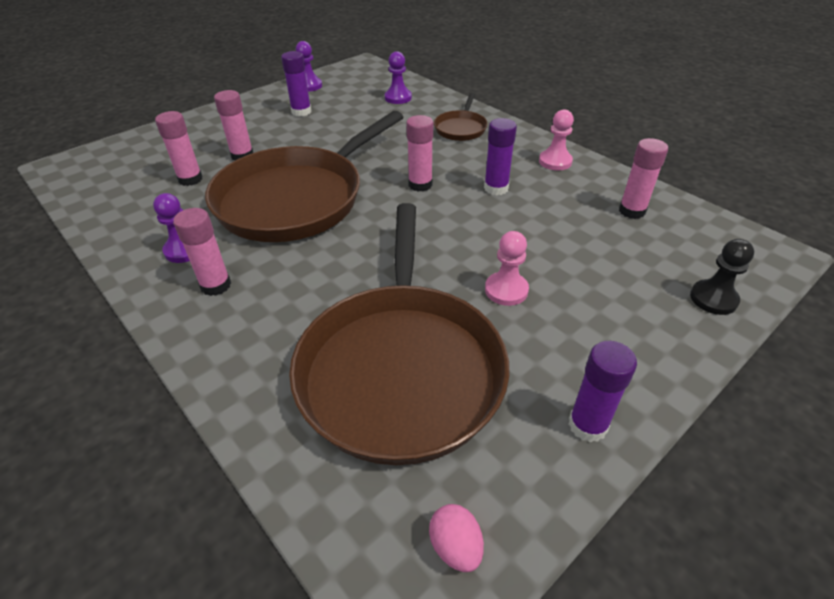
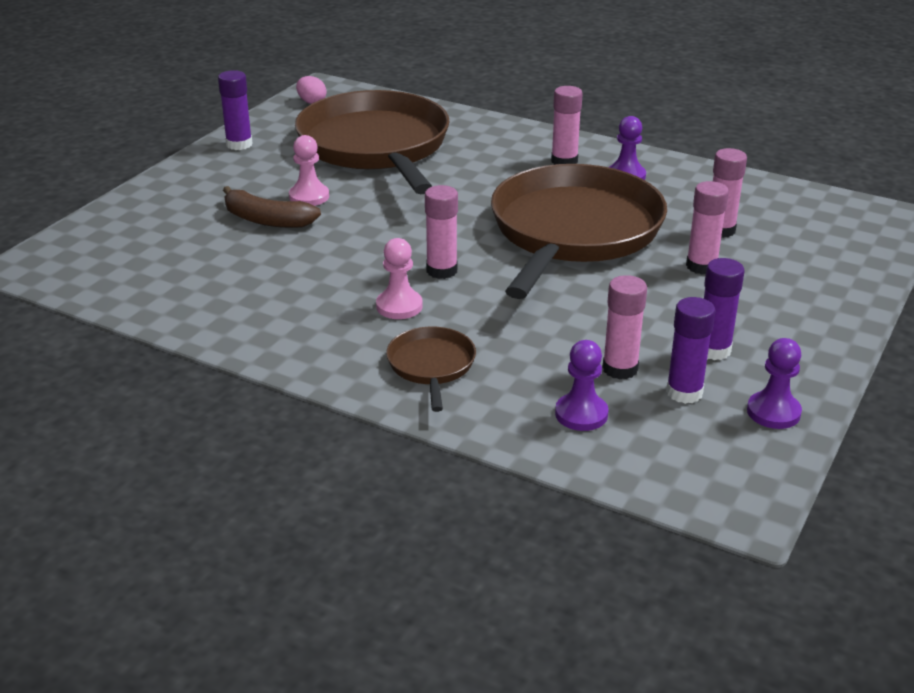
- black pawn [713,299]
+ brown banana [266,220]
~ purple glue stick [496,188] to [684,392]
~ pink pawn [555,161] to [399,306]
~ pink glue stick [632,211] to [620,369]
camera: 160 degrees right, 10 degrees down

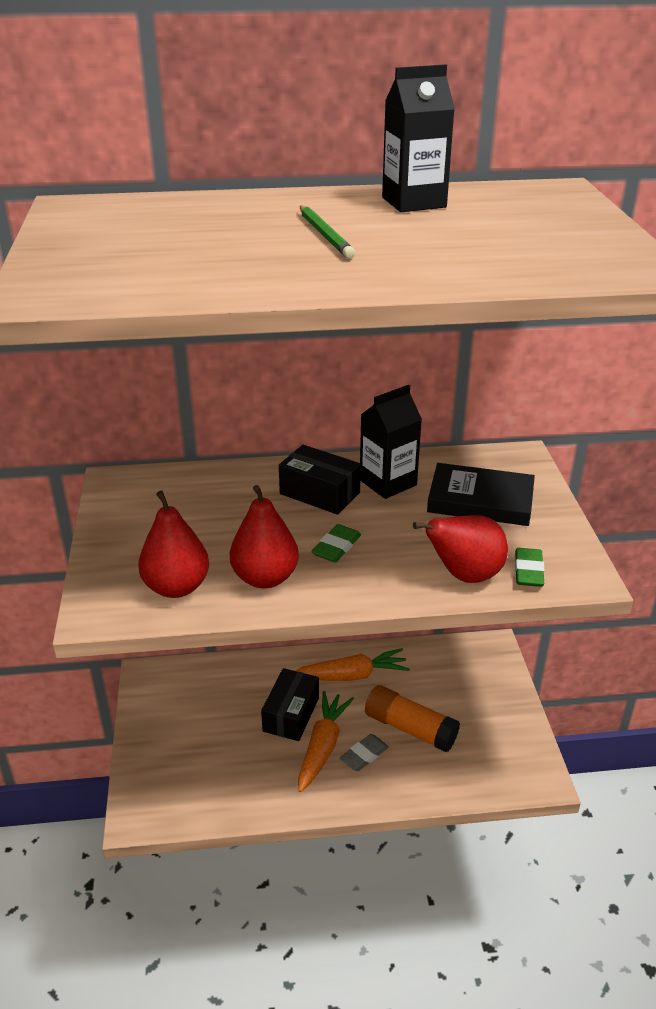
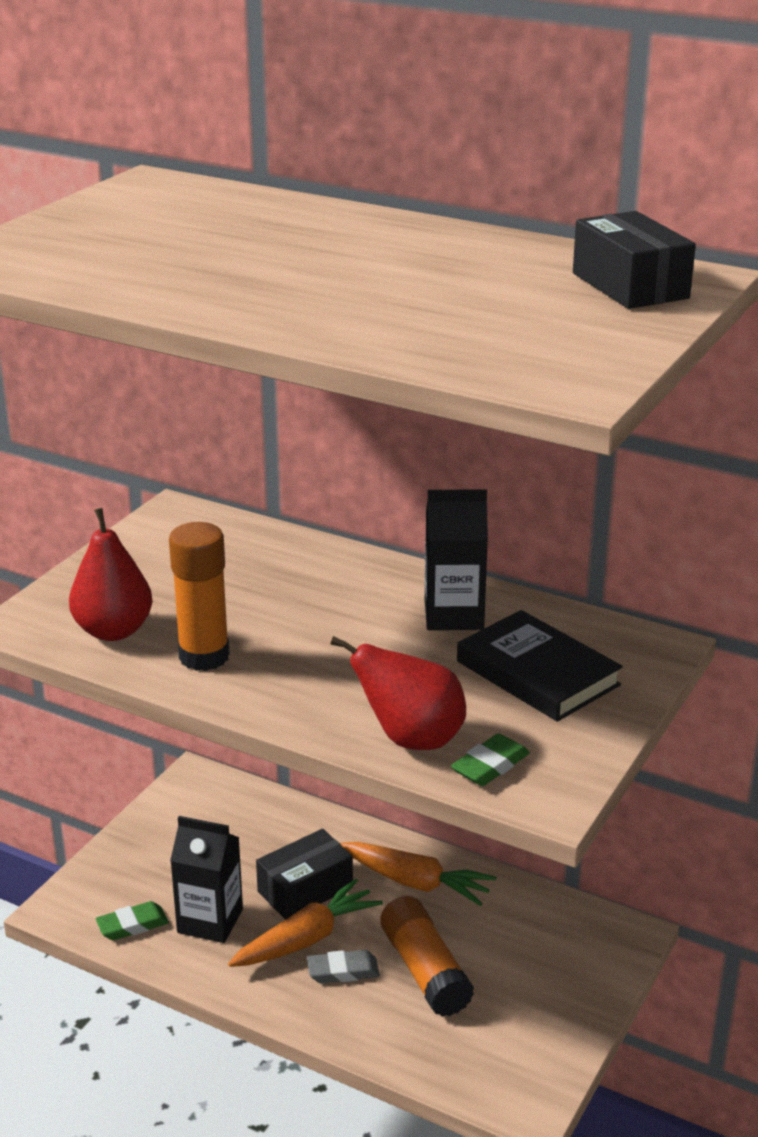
- green pencil [325,235]
~ black box [320,493] to [630,286]
~ green eraser [336,547] to [132,925]
~ black carton [414,202] to [210,921]
~ red pear [265,578] to orange glue stick [204,656]
camera: 35 degrees right, 5 degrees down

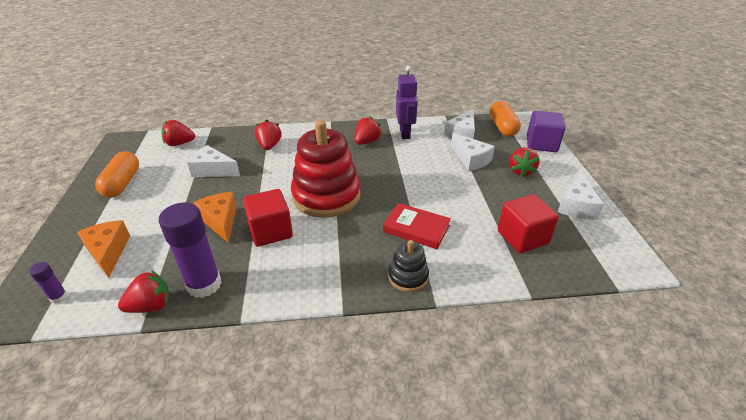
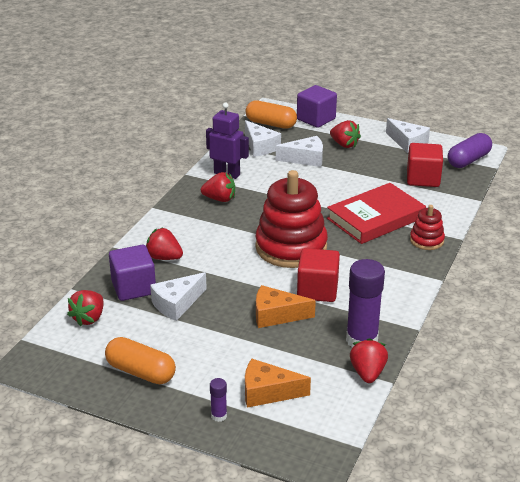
+ purple cube [133,287]
+ purple capsule [468,160]
~ purple glue stick [59,297] to [219,416]
~ black stacking toy [408,277] to red stacking toy [426,240]
~ red strawberry [366,142] = [220,199] 120 degrees clockwise
~ red book [416,228] = [375,218] x1.55
camera: 60 degrees left, 5 degrees down

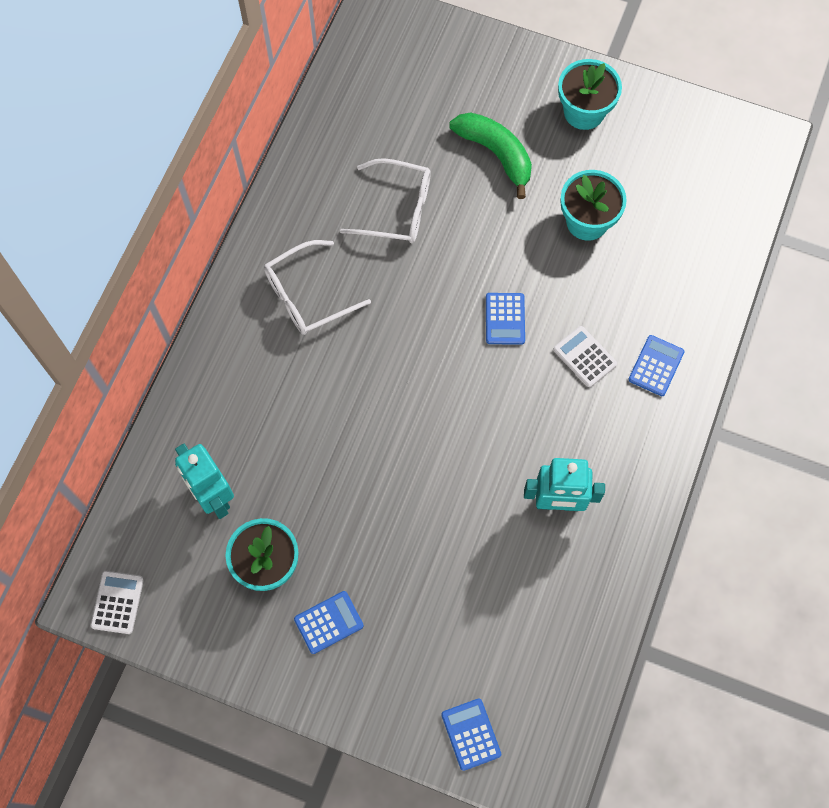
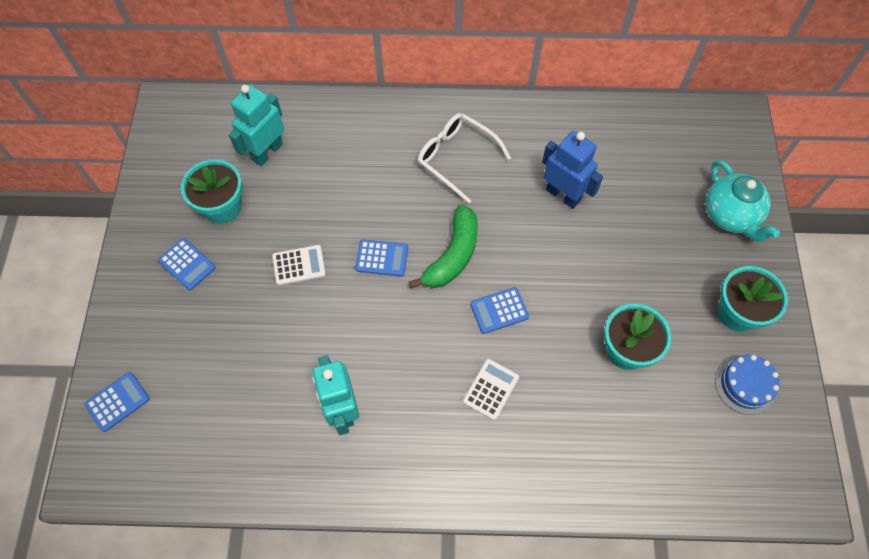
+ turquoise teapot [730,216]
+ blue cake [745,385]
~ white calculator [117,602] to [299,265]
~ green banana [496,154] to [453,255]
~ blue calculator [656,366] to [382,258]
~ white glasses [397,209] to blue robot [563,195]
camera: 70 degrees right, 5 degrees down

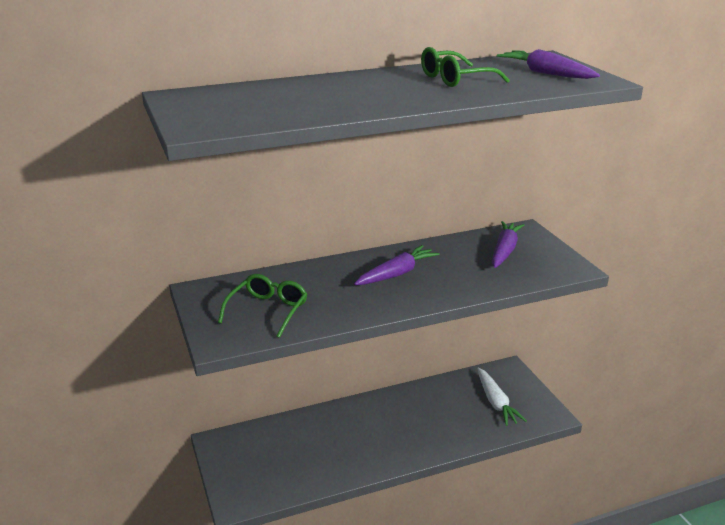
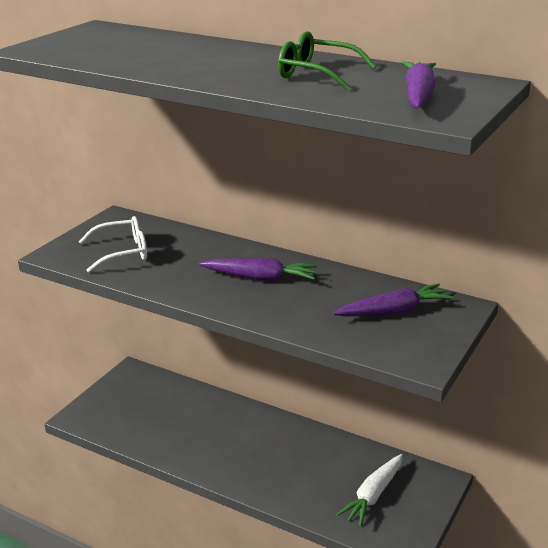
~ green glasses [267,311] to white glasses [122,252]
camera: 50 degrees right, 0 degrees up

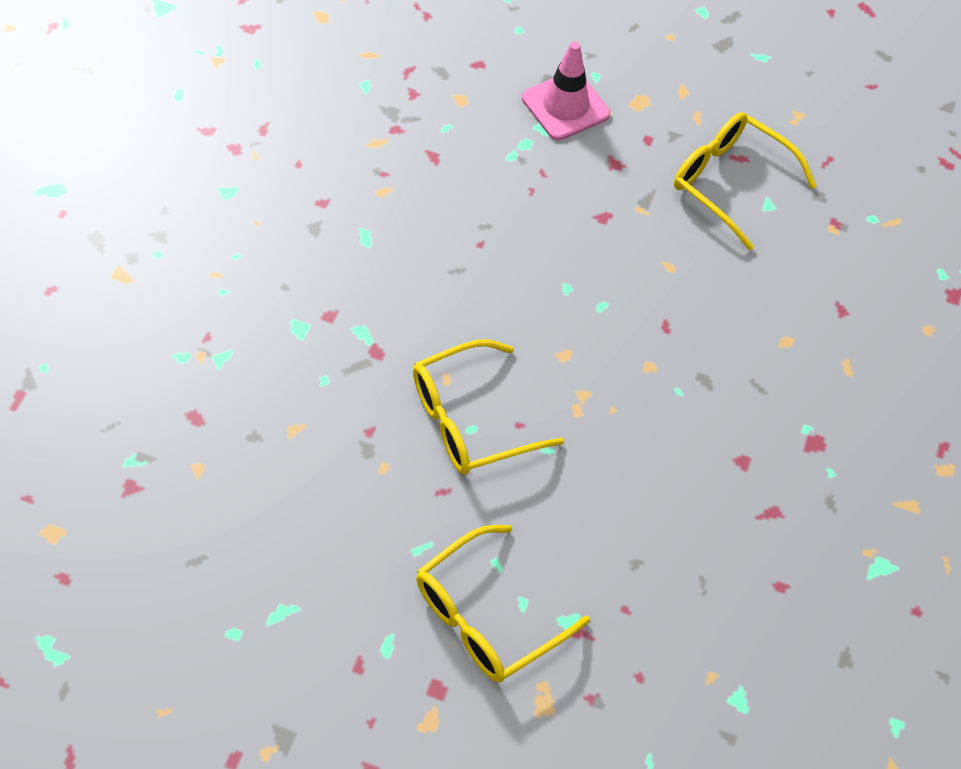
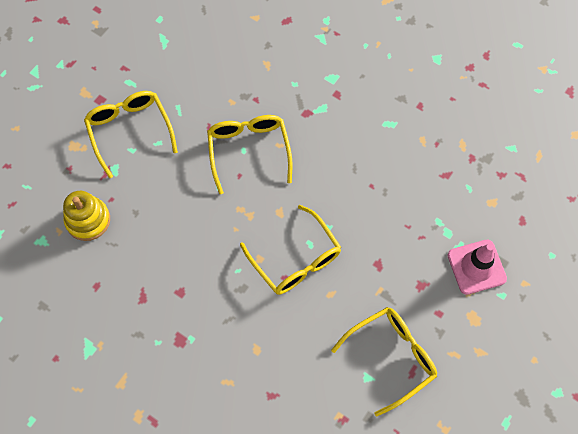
+ yellow stacking toy [88,220]
+ yellow glasses [296,259]
camera: 110 degrees right, 10 degrees up

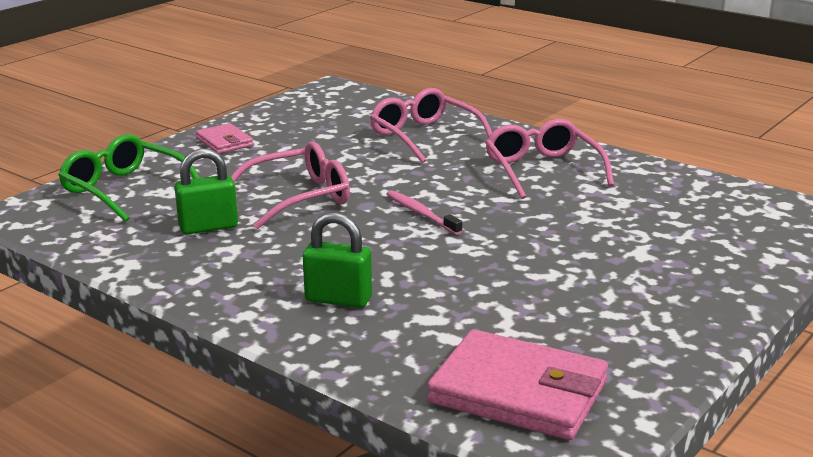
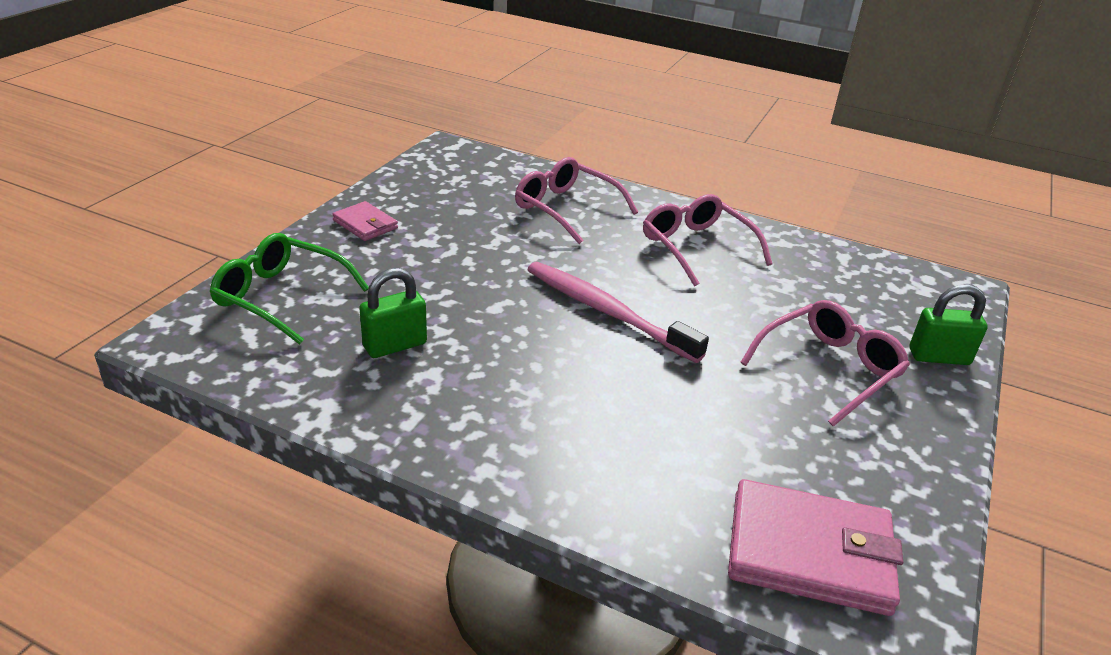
~ pink glasses [298,198] to [828,369]
~ green padlock [338,299] to [939,357]
~ pink toothbrush [421,213] = [606,311] x1.85
camera: 15 degrees left, 10 degrees up

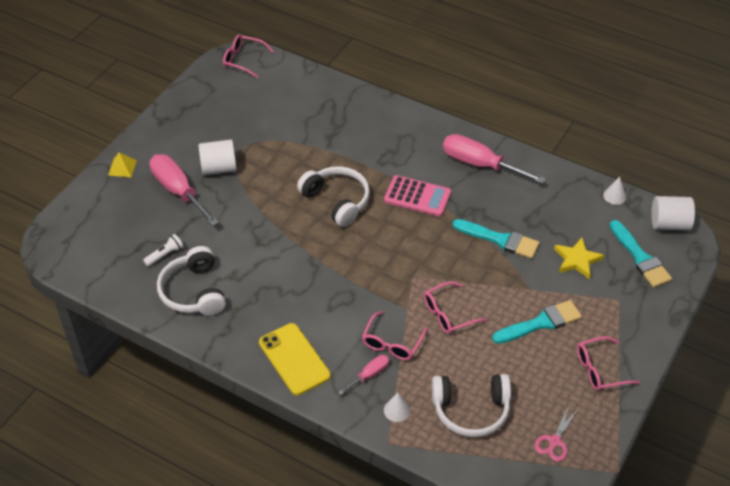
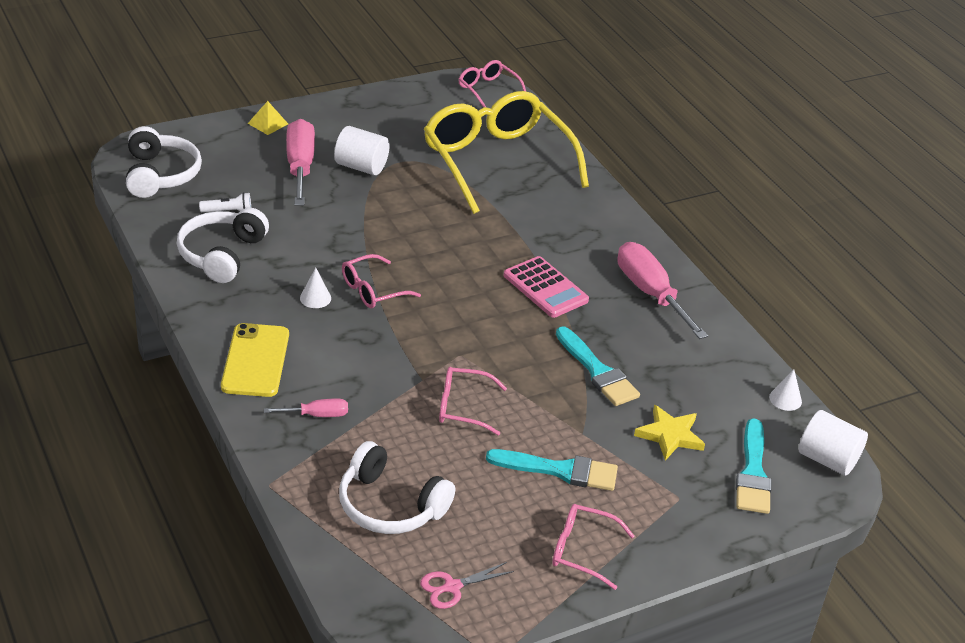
+ yellow glasses [496,162]
~ white headphones [337,201] to [160,174]
~ pink glasses [392,343] to [372,290]
~ white cone [397,410] to [315,298]
camera: 30 degrees right, 10 degrees down

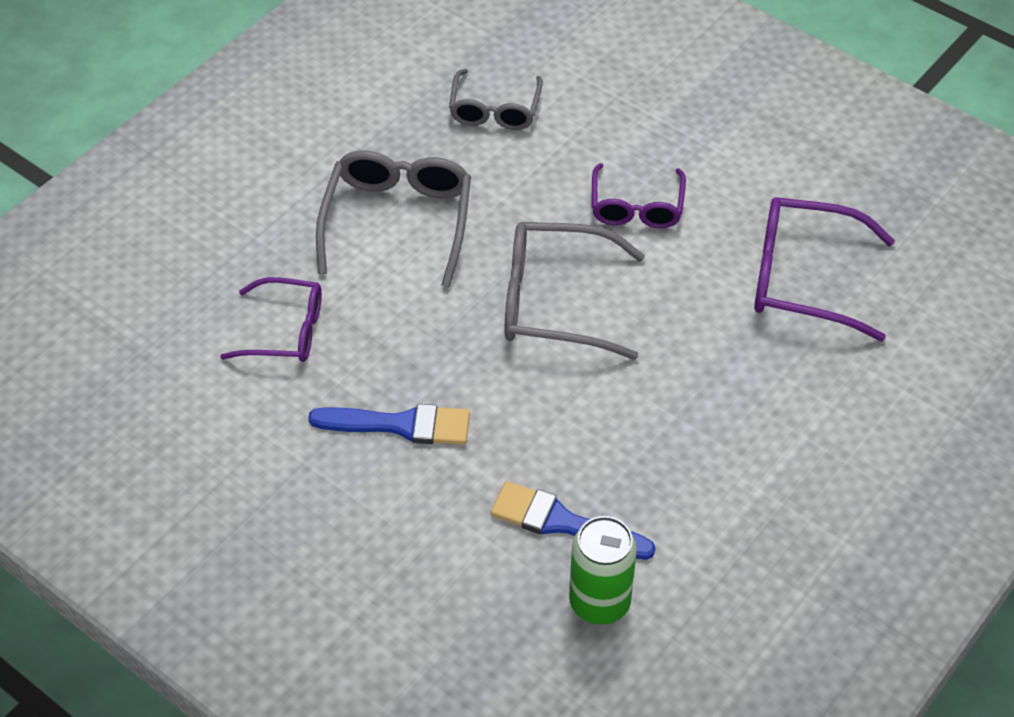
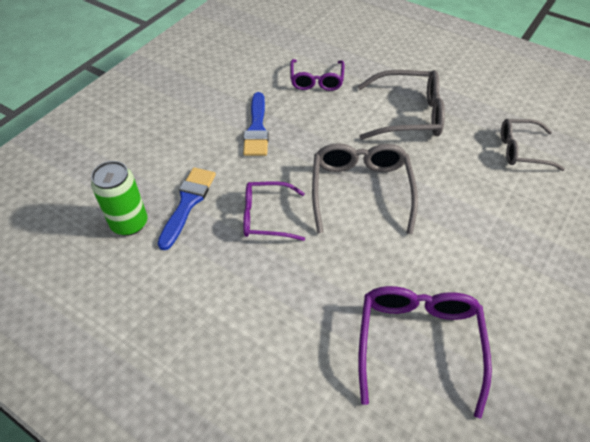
~ purple glasses [636,207] to [266,217]
camera: 85 degrees right, 0 degrees up

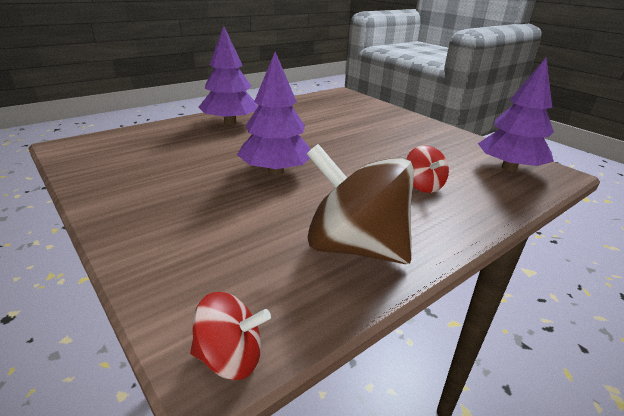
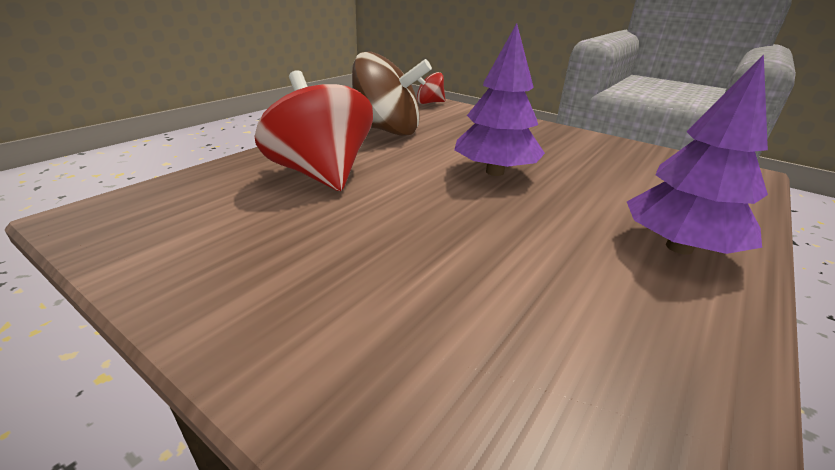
- purple tree [509,168]
~ red spinning top [422,186] = [321,174] x2.01
camera: 165 degrees right, 0 degrees up

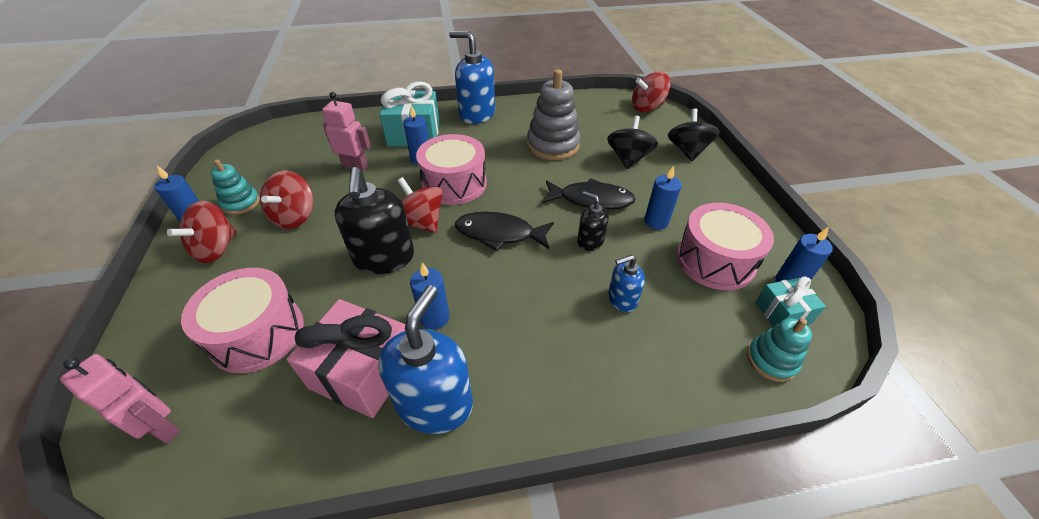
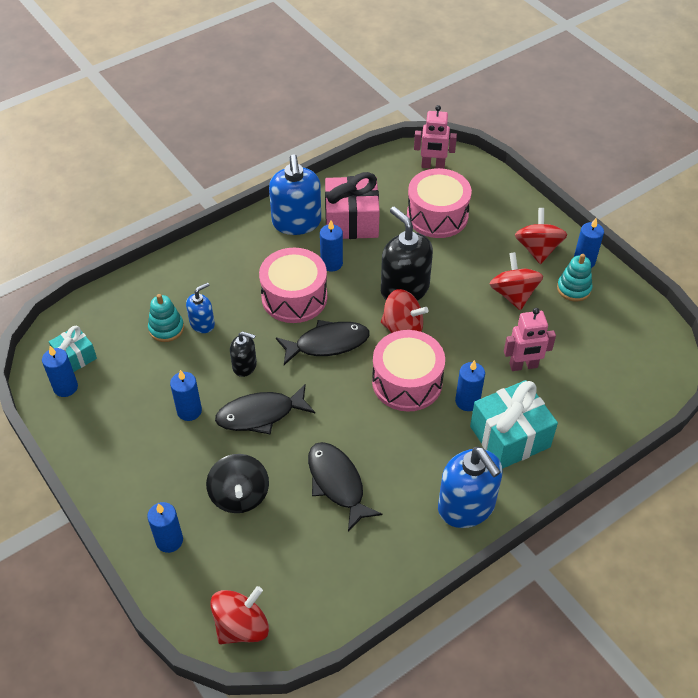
~ pink drum [715,260] to [294,297]
~ turquoise stacking toy [771,360] to [166,328]
~ grey stacking toy [553,145] to black fish [337,483]
~ black spinning top [687,151] to blue candle [169,540]
~ blue soap dispenser [477,114] = [466,506] 60 degrees clockwise
camera: 155 degrees right, 5 degrees up

